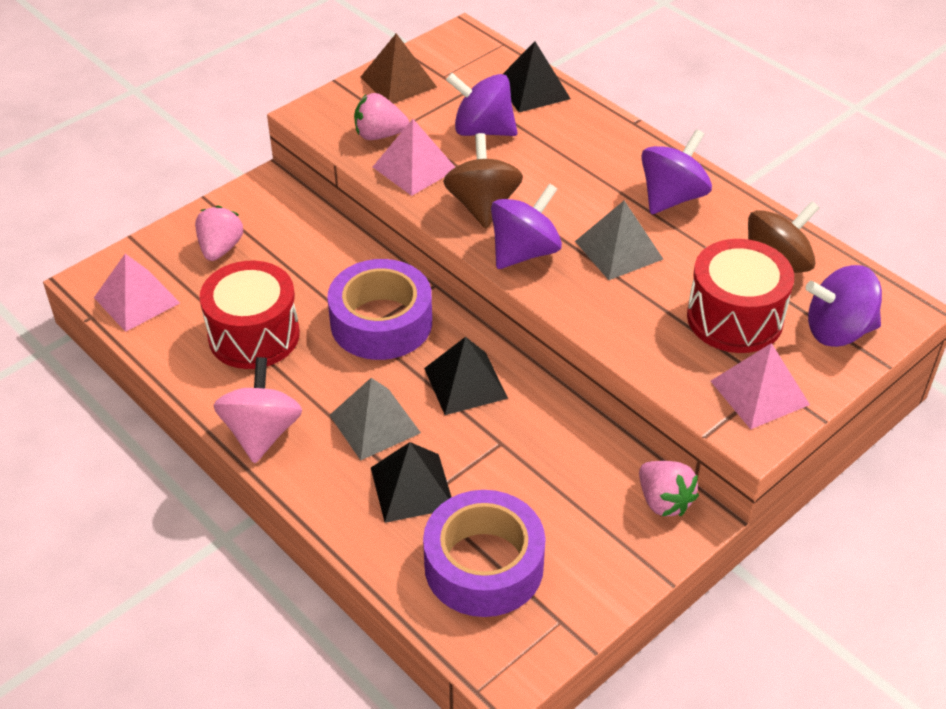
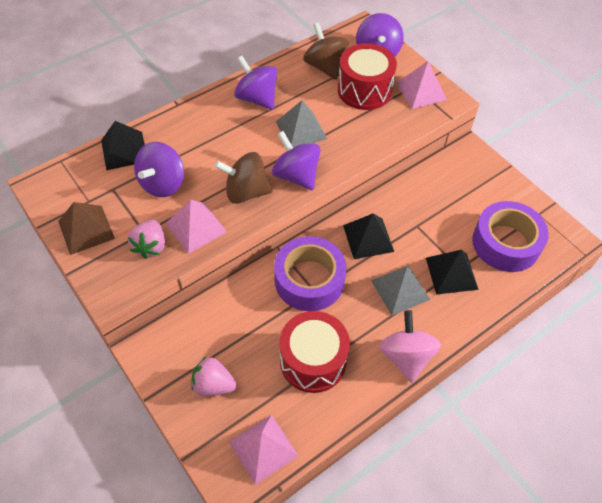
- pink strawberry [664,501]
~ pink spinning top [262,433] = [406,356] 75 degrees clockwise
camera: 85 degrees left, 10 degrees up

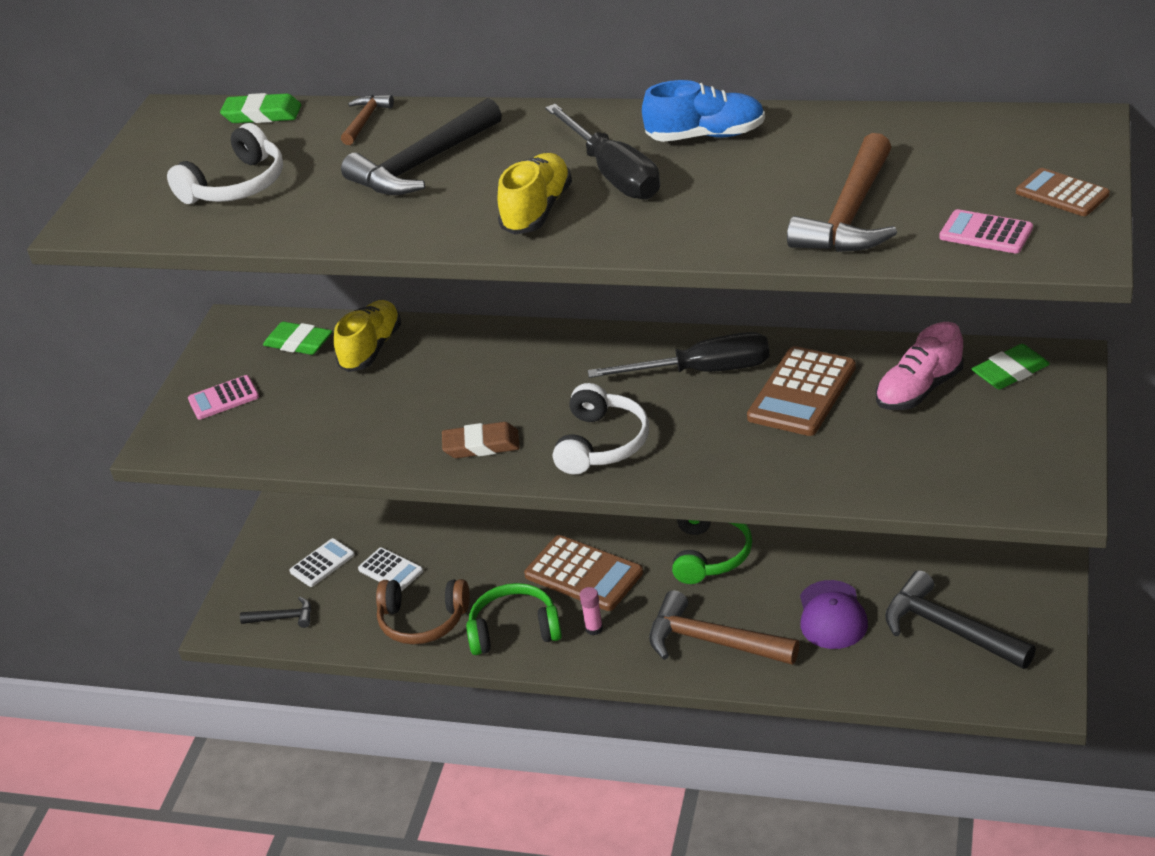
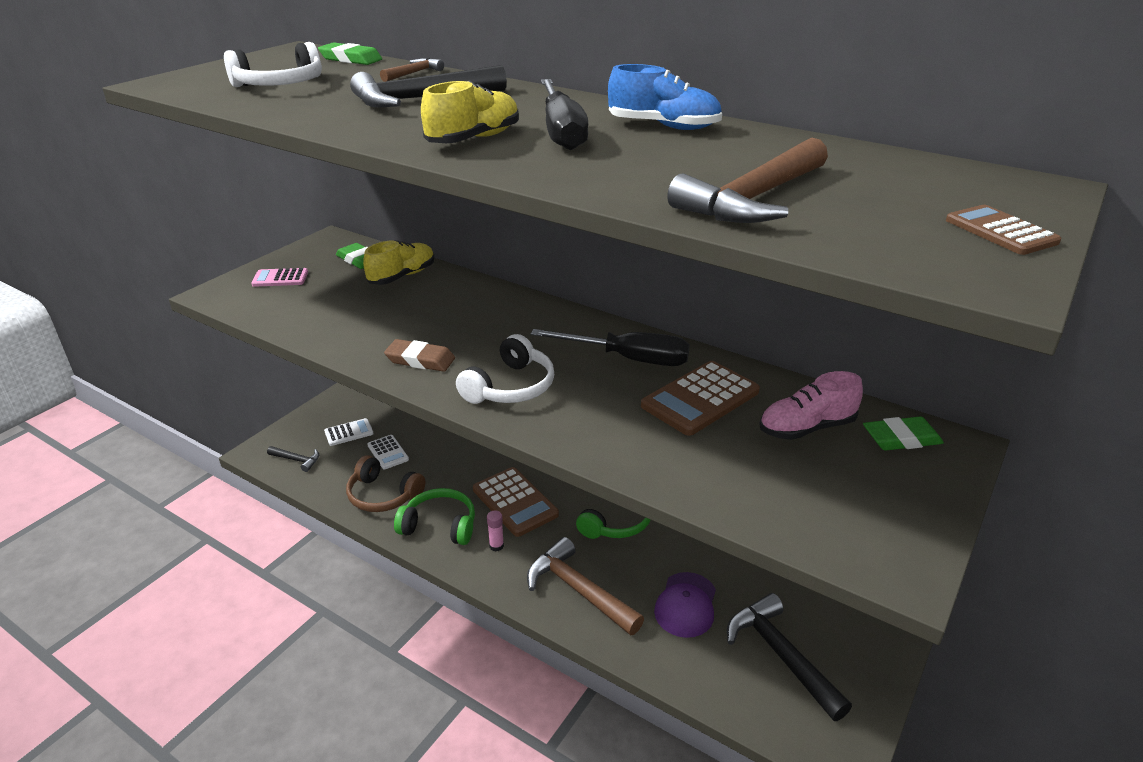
- pink calculator [986,233]
camera: 15 degrees right, 5 degrees down

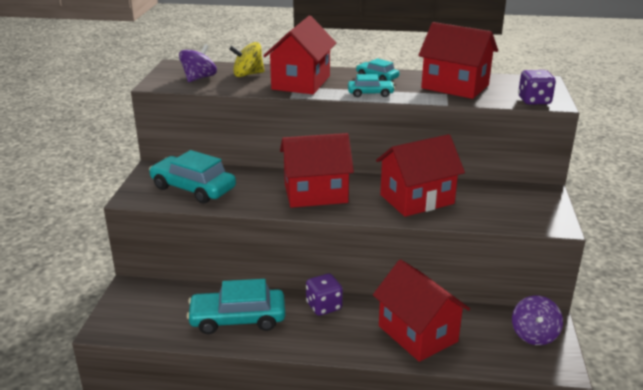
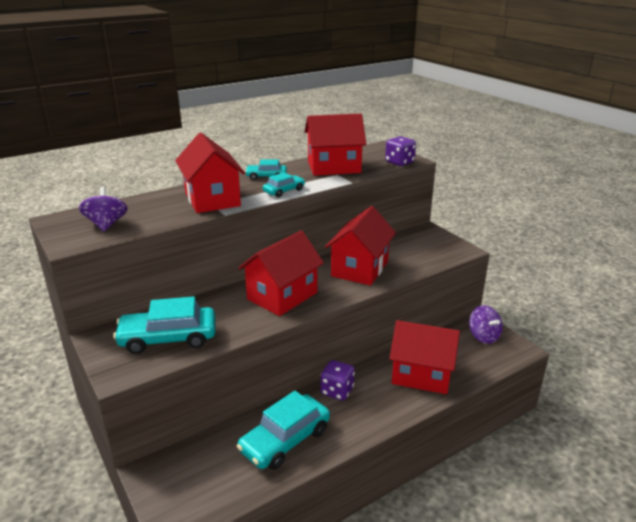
- yellow spinning top [248,74]
camera: 40 degrees left, 0 degrees up

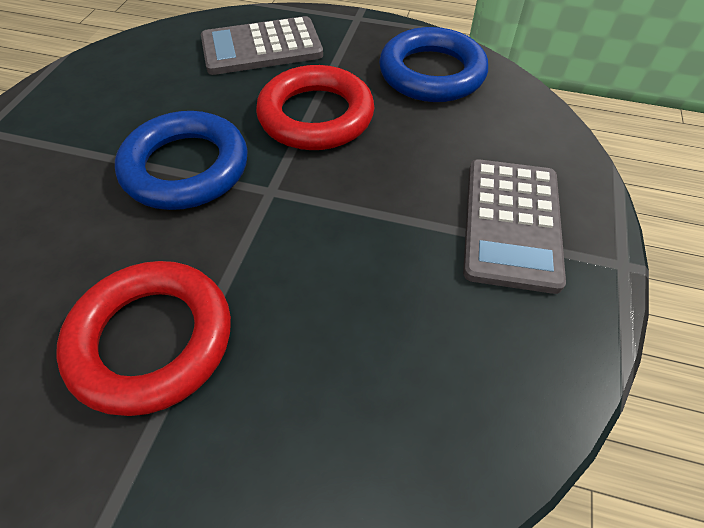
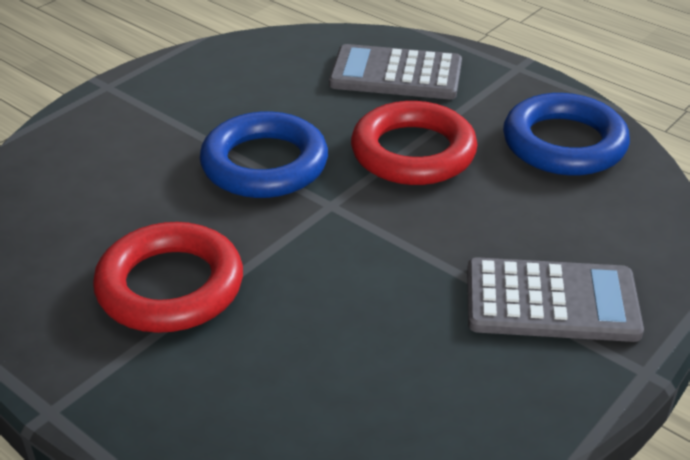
~ grey calculator [511,223] = [551,301] 120 degrees counterclockwise
camera: 25 degrees right, 15 degrees down

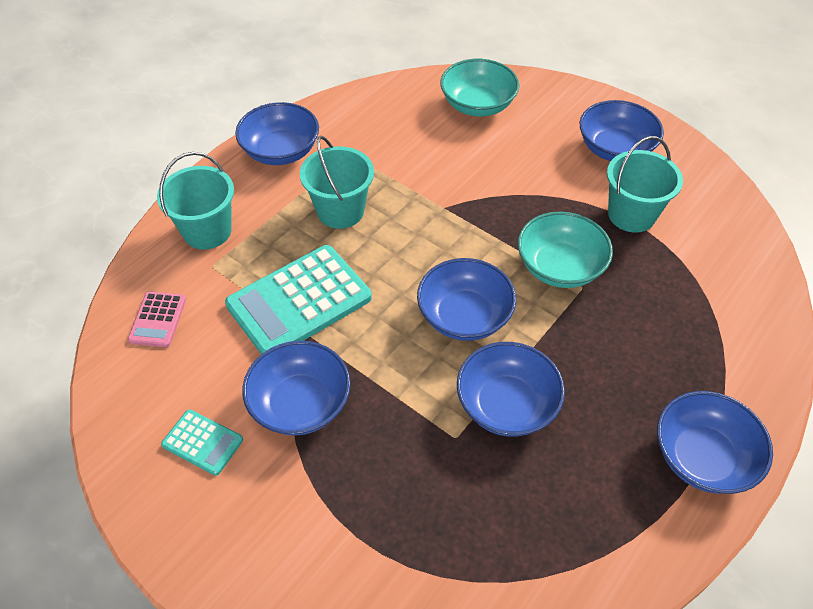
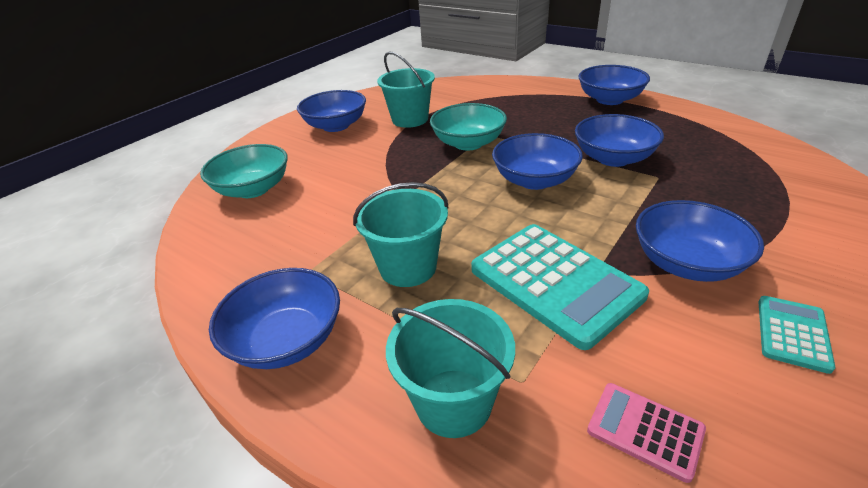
~ pink calculator [158,319] = [645,430] 150 degrees counterclockwise
camera: 90 degrees left, 15 degrees down

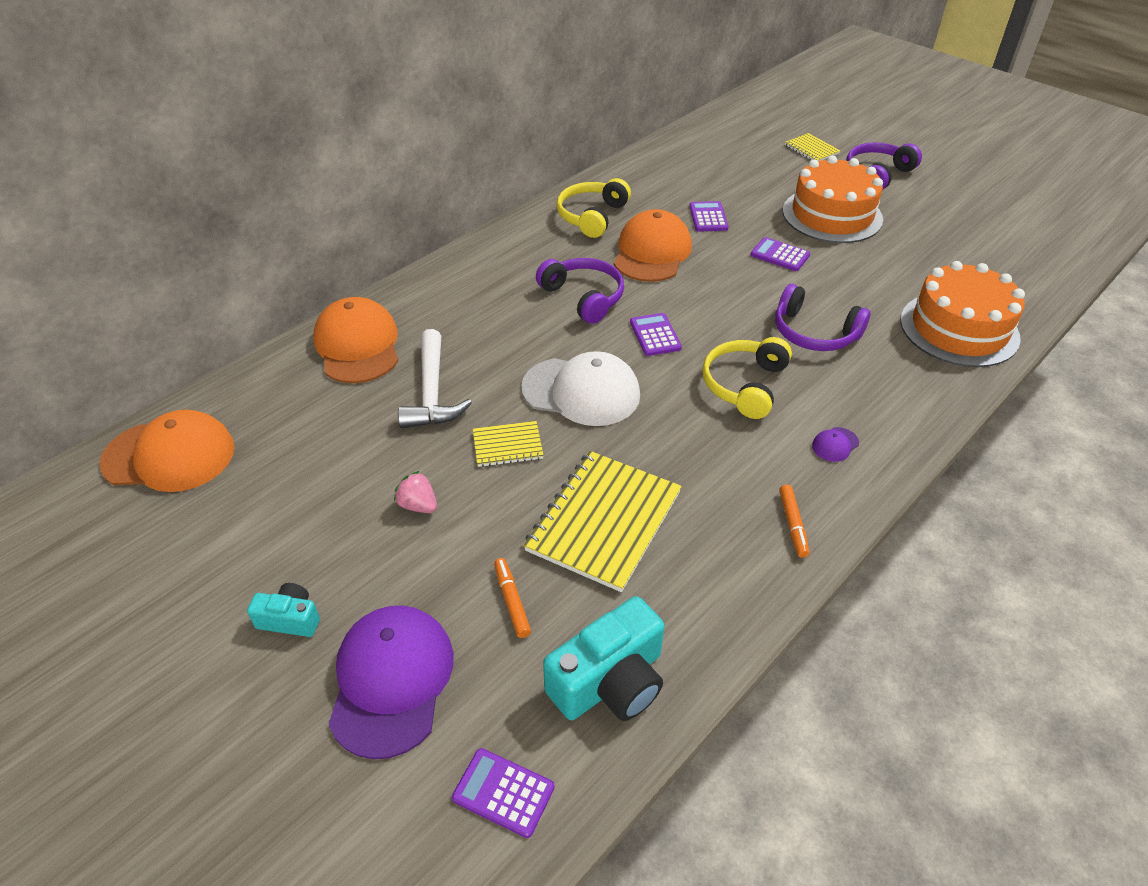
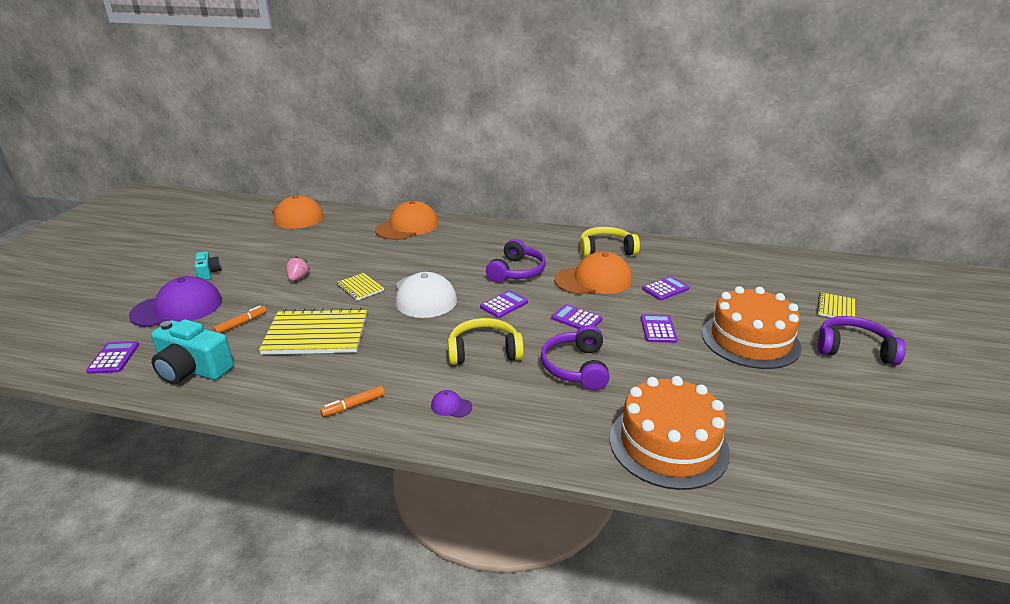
- white hammer [432,393]
+ purple calculator [576,319]
camera: 60 degrees right, 15 degrees down

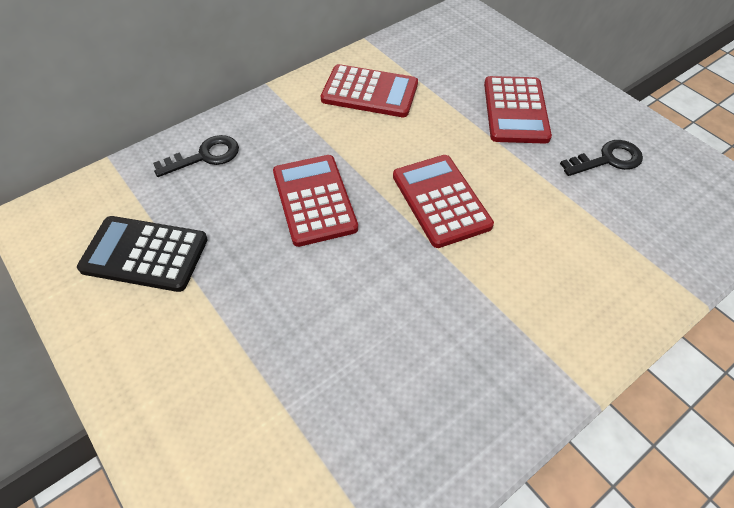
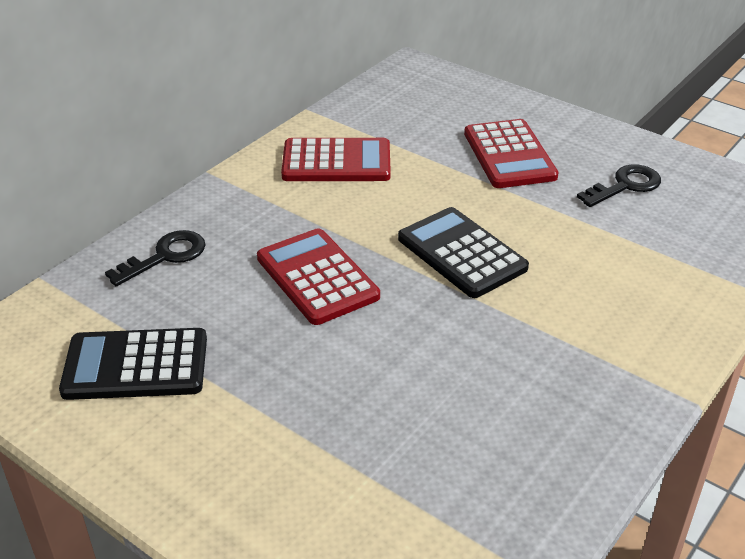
~ red calculator [441,201] to black calculator [462,253]
camera: 15 degrees left, 15 degrees down

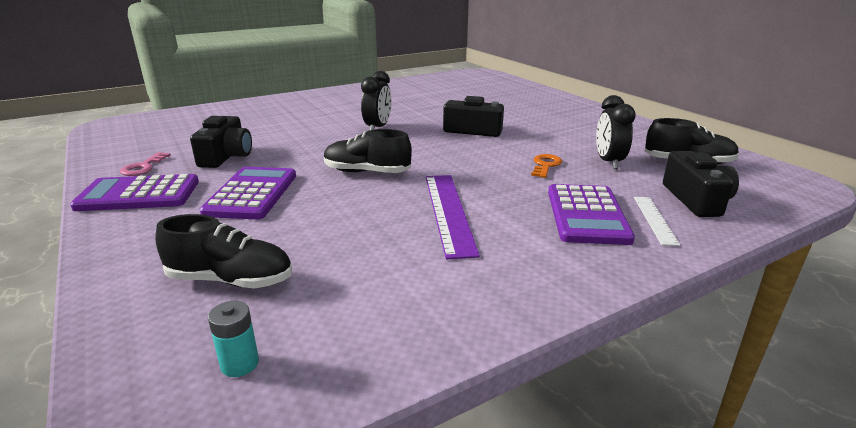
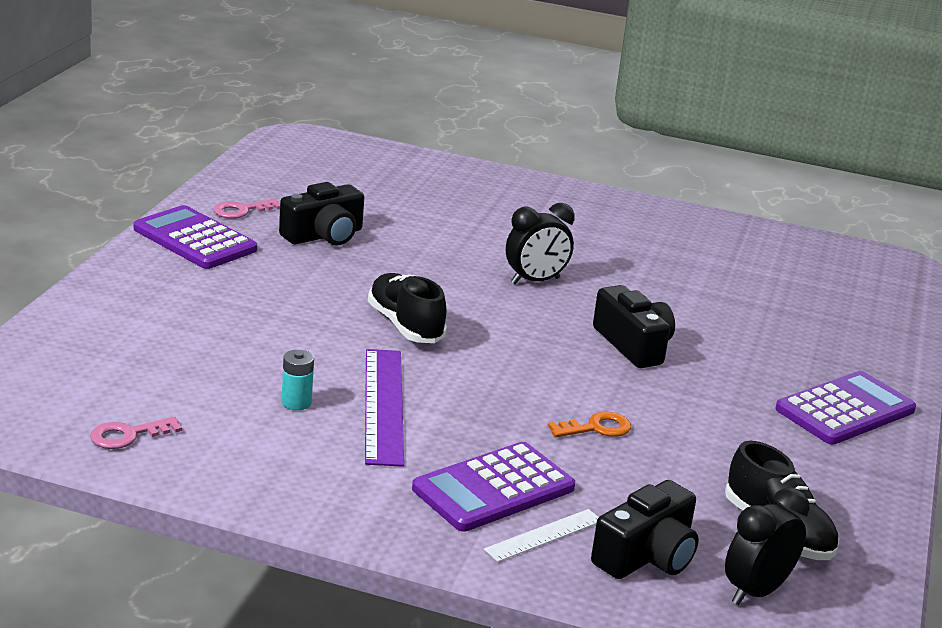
- black shoe [231,280]
+ pink key [128,435]
~ purple calculator [252,194] to [845,410]
~ turquoise battery [240,364] to [296,402]
~ black clock [608,162] to [756,591]
~ purple ruler [449,212] = [384,405] 45 degrees counterclockwise
camera: 45 degrees right, 0 degrees up

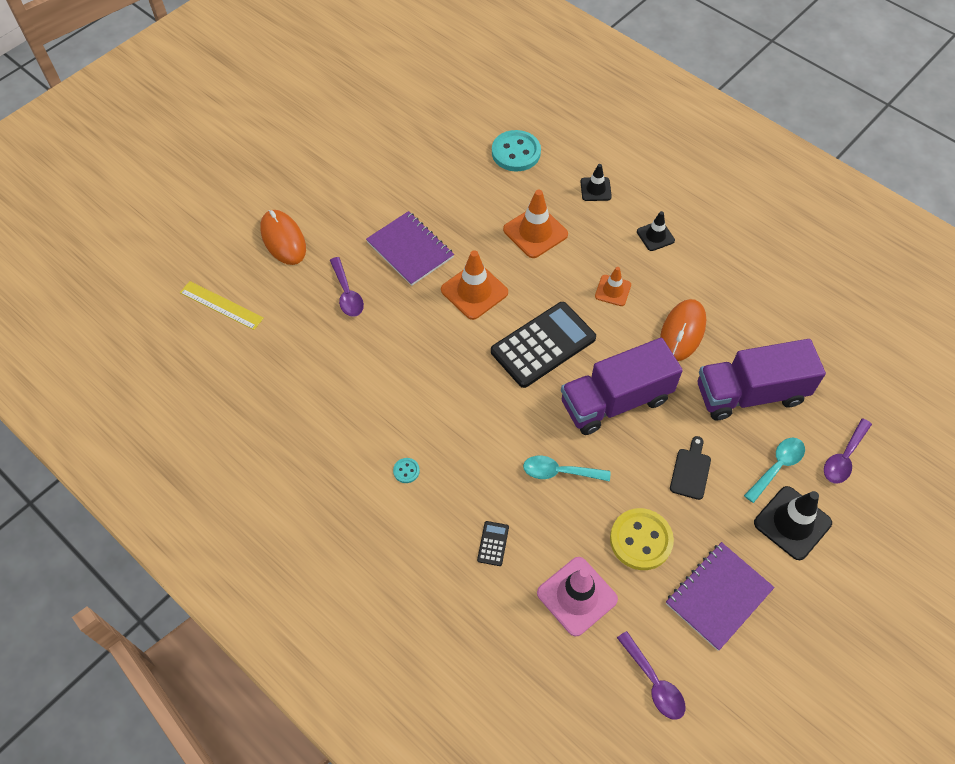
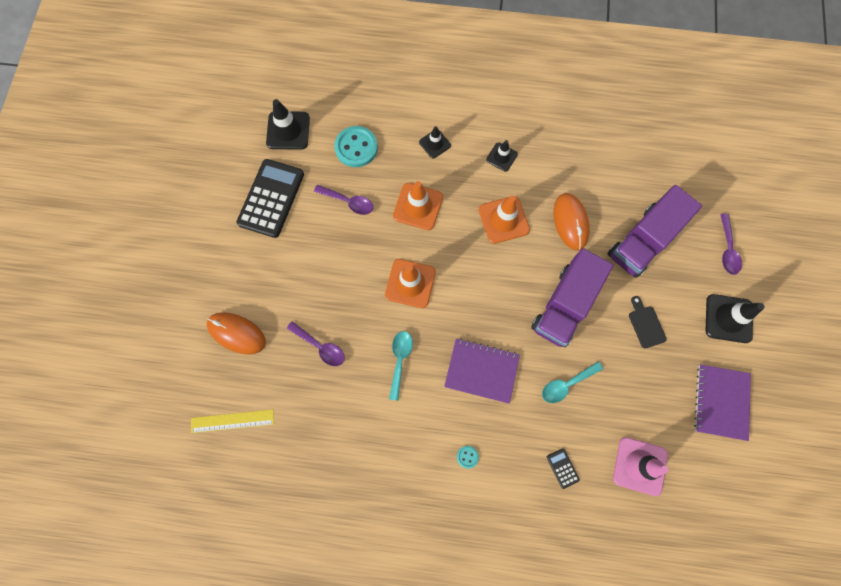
- yellow button [641,540]
+ black traffic cone [288,130]
~ purple notebook [410,249] to [481,371]
~ black calculator [543,345] to [271,198]
~ purple spoon [654,682] to [348,202]
~ turquoise spoon [777,467] to [400,360]
~ orange traffic cone [613,290] = [503,220] x1.67
camera: 35 degrees left, 15 degrees up

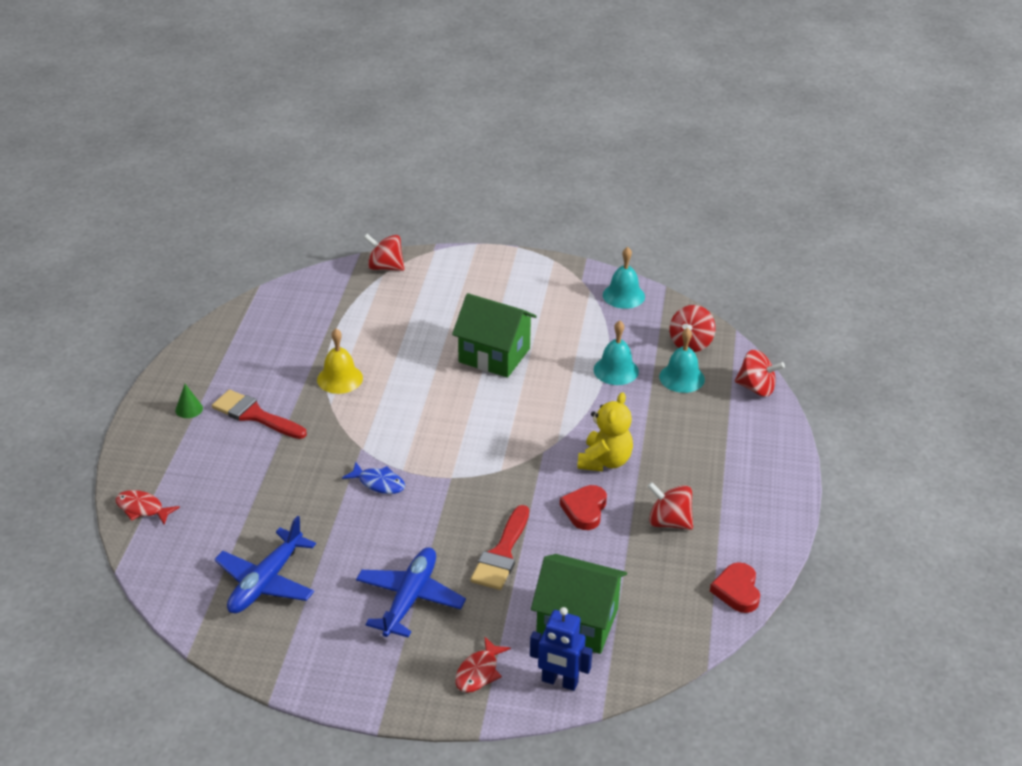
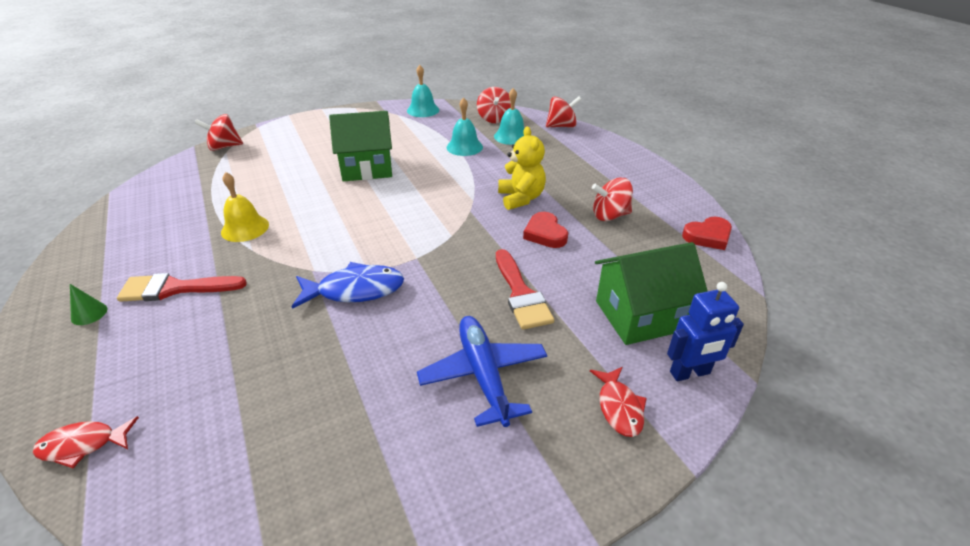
- blue plane [266,582]
~ red heart [737,591] = [708,236] 75 degrees counterclockwise
~ blue fish [378,483] = [355,290] x1.59
camera: 35 degrees left, 0 degrees up

